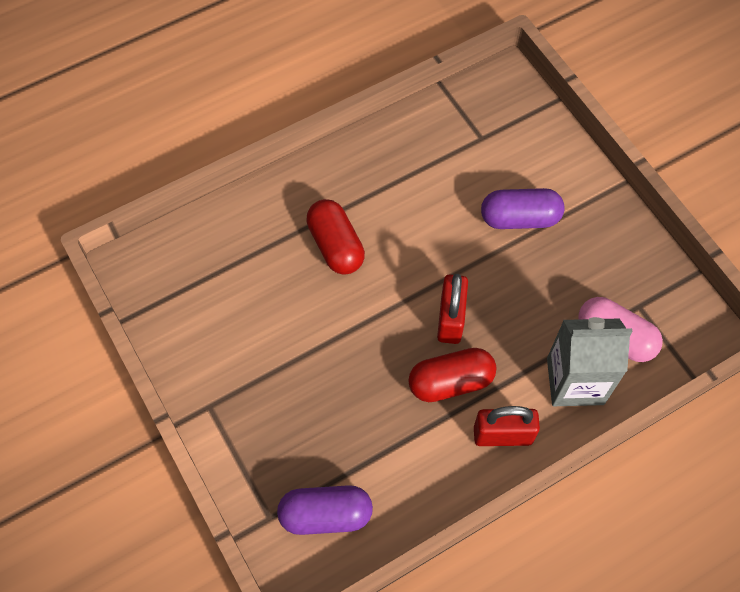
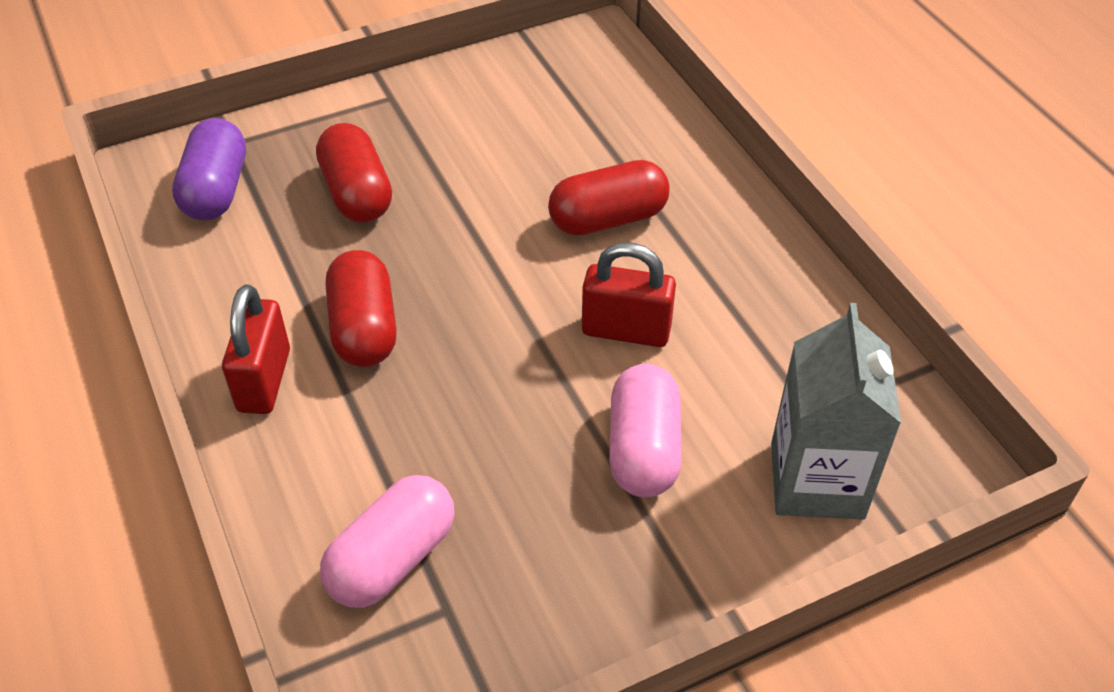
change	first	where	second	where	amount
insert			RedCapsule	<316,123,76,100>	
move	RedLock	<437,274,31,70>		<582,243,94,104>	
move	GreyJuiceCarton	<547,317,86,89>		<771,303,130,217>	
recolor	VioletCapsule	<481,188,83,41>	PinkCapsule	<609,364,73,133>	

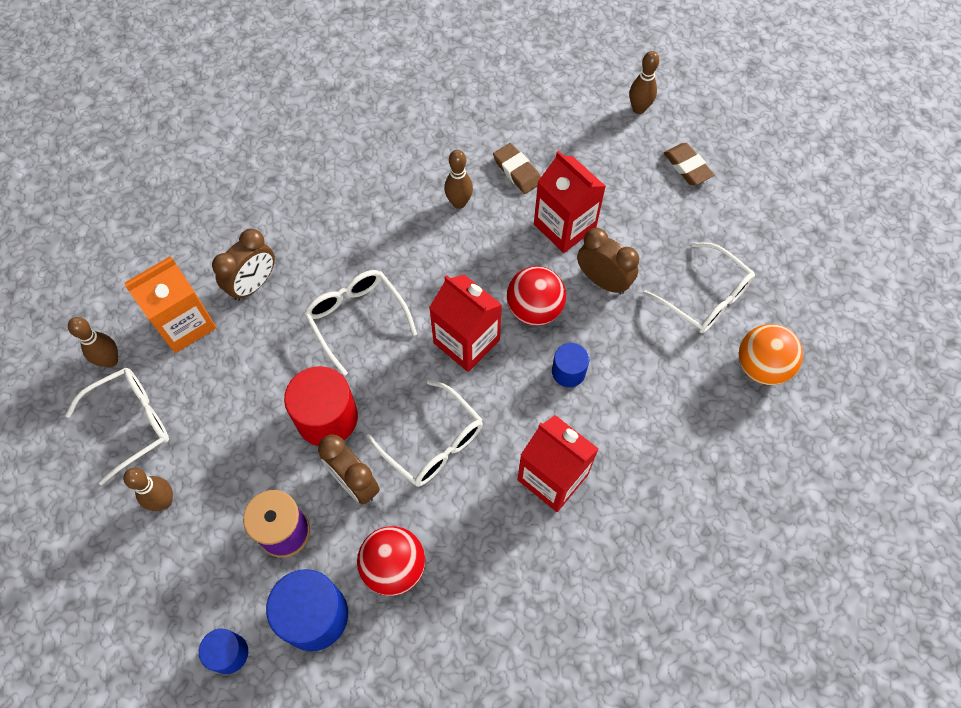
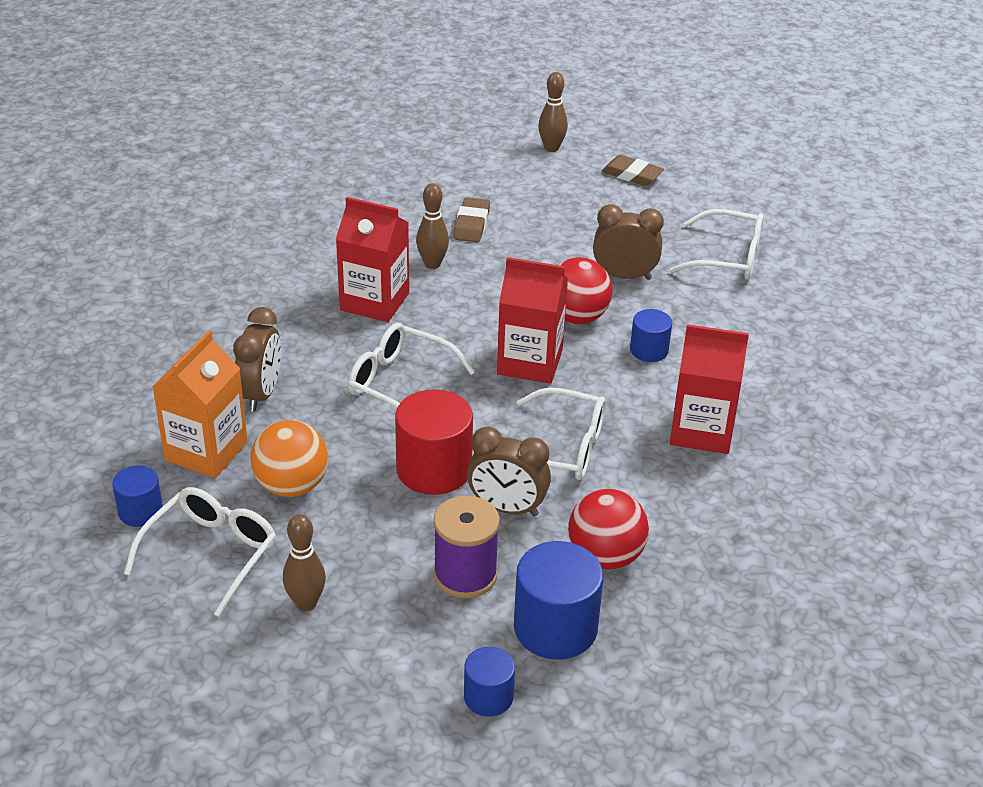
change	first	where	second	where	amount
move	RedJuiceCarton	<534,151,72,102>		<336,197,73,125>	
move	OrangeSphere	<739,324,64,61>		<251,420,77,77>	
replace	RussetBowlingPin	<68,317,50,51>	CobaltCylinder	<112,465,51,62>	
rotate	RussetGumEraser	<493,143,48,51>		<453,197,37,45>	75 degrees clockwise

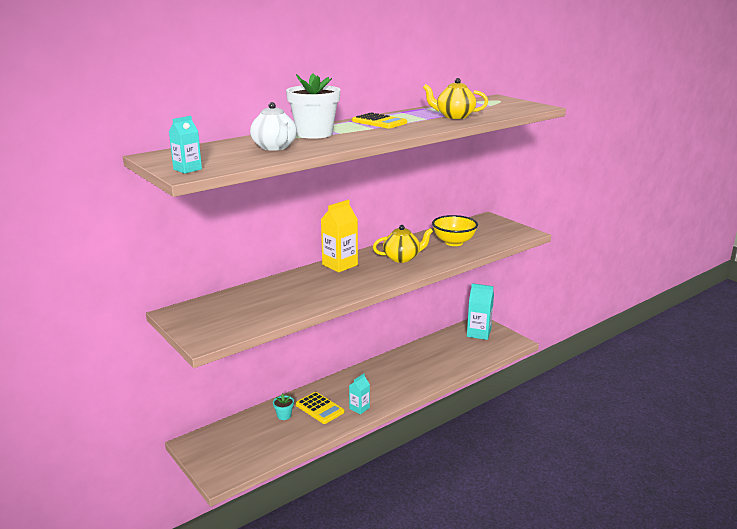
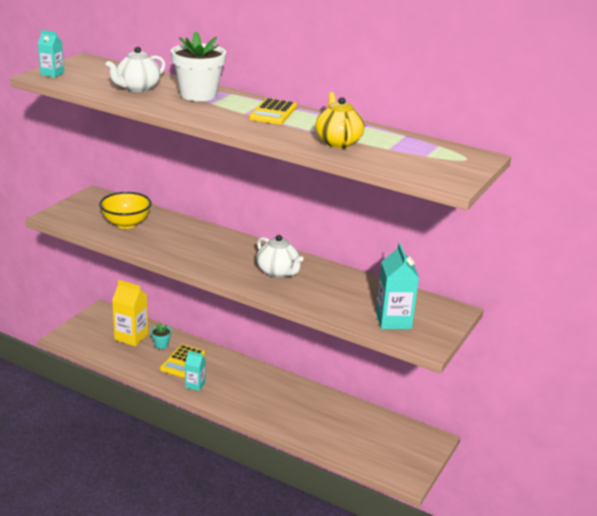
change	first	where	second	where	amount
move	YellowJuiceCarton	<321,200,37,72>		<112,280,36,66>	
move	YellowBowl	<432,215,46,31>		<99,192,53,37>	
move	AquaJuiceCarton	<467,283,27,57>		<376,243,43,86>	
recolor	YellowChinaTeapot	<373,225,60,38>	PureWhiteChinaTeapot	<256,235,48,43>	

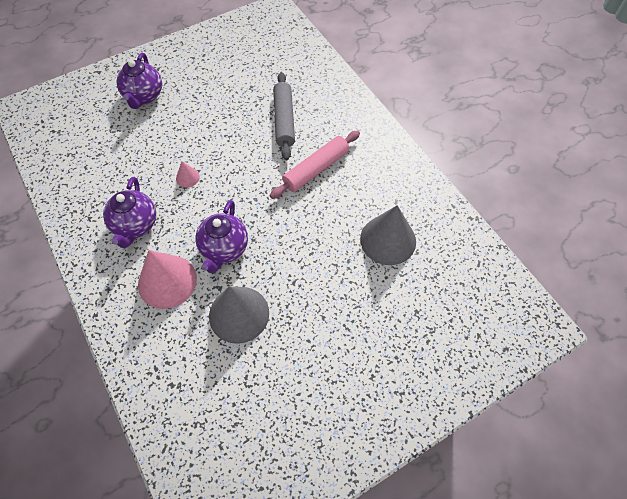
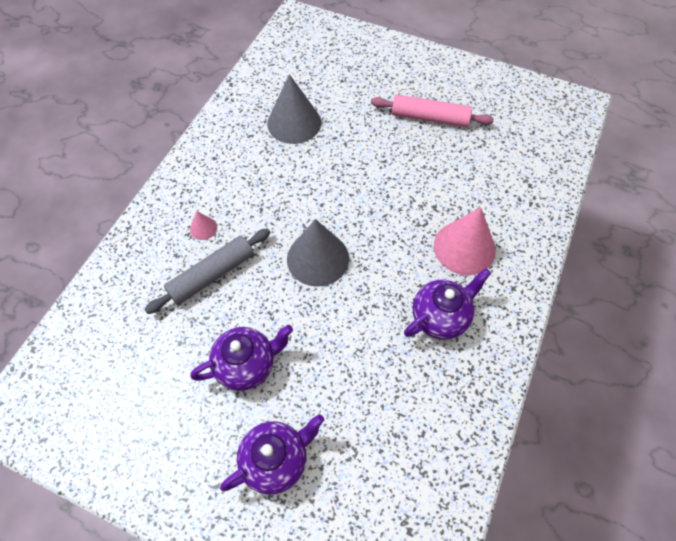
change	first	where	second	where	amount
move	PinkSolidCone	<176,161,24,26>		<190,211,27,29>	
move	VioletChinaTeapot	<195,200,53,73>		<190,325,103,66>	
move	GreySolidCone	<209,286,60,58>		<287,219,62,68>	
move	PinkPastryRoller	<269,130,91,69>		<371,94,123,33>	

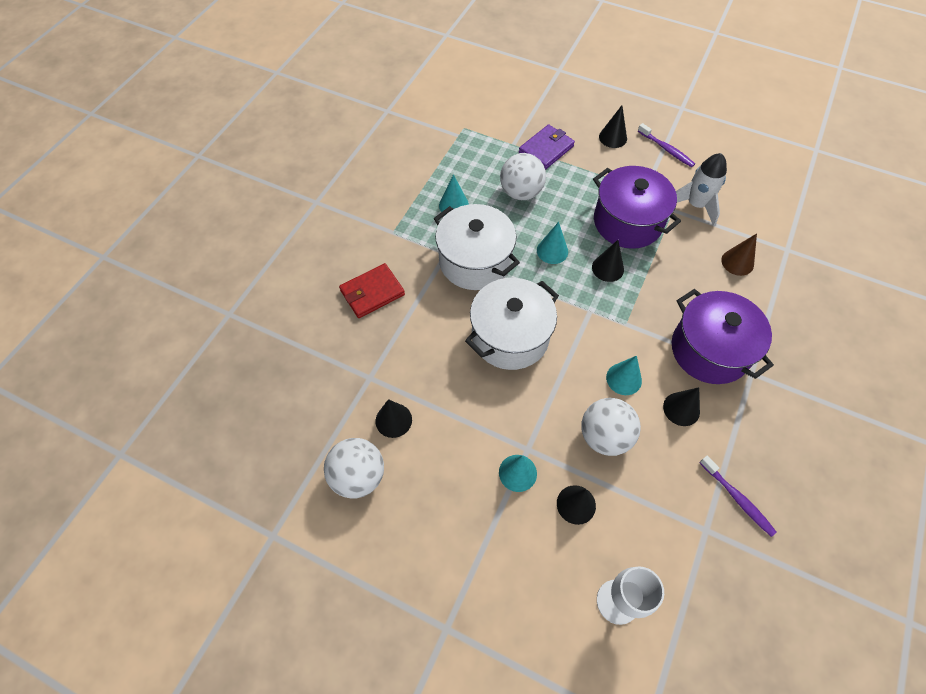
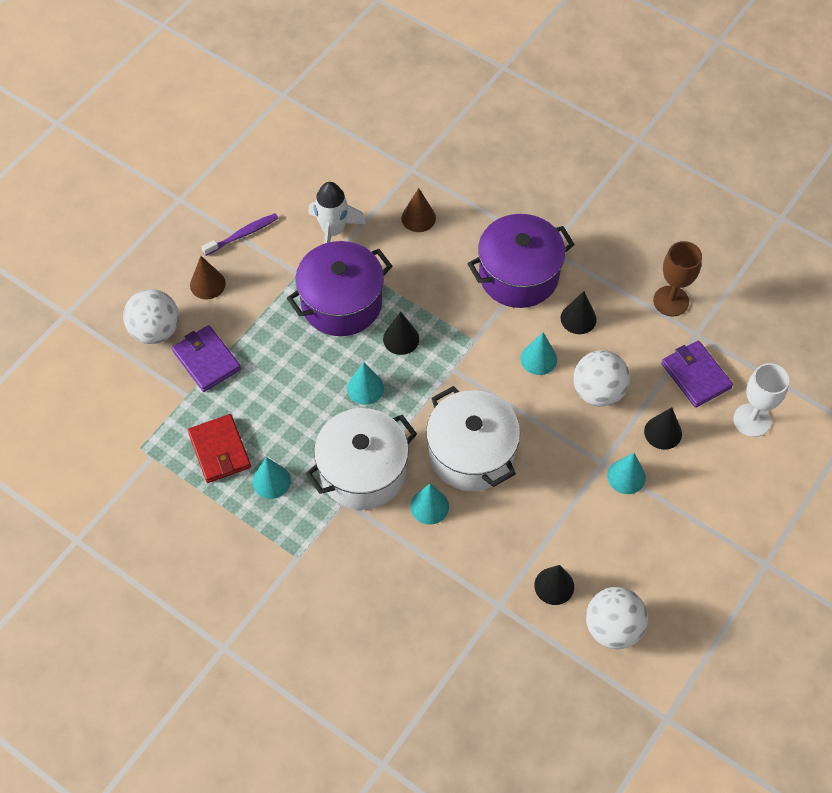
change	first	where	second	where	amount
insert			AquaSolidCone	<410,483,39,42>	
insert			VioletBillfold	<661,341,72,67>	
move	RedBillfold	<339,263,66,55>		<188,414,63,69>	
move	PureWhiteSphere	<500,153,46,47>		<123,289,56,55>	
replace	VioletToothBrush	<700,456,77,81>	RussetWineGlass	<653,241,49,75>	
recolor	JetBlackSolidCone	<599,105,28,43>	RussetSolidCone	<190,256,36,43>	

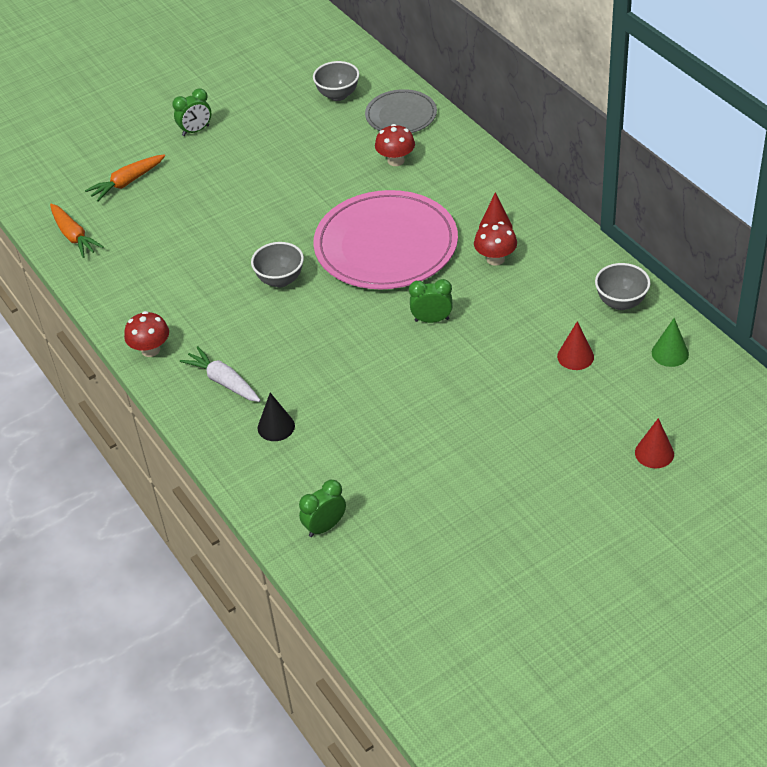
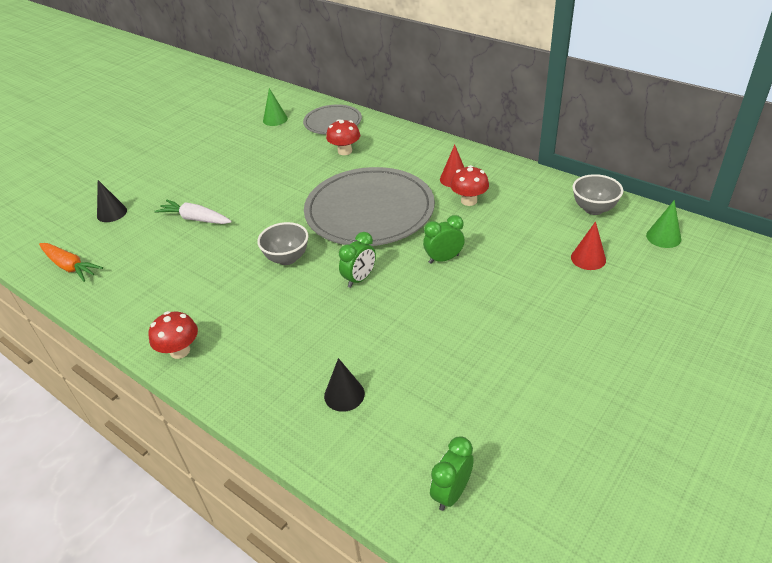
change	first	where	second	where	amount
delete	RedSolidCone	<635,418,39,50>			
move	GreenBedsideClock	<172,88,39,48>		<339,232,37,56>	
move	PureWhiteRootVegetable	<180,346,81,56>		<154,200,78,24>	
replace	OrangeRootVegetable	<85,154,80,48>	JetBlackSolidCone	<97,180,30,42>	
replace	GreyBowl	<313,61,46,40>	GreenSolidCone	<263,88,25,38>	
recolor	PinkDinnerPlate	<313,190,145,99>	GreyDinnerPlate	<304,167,131,79>	

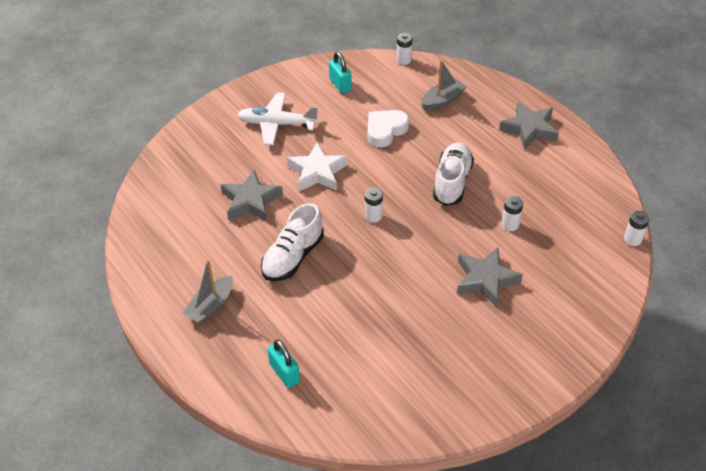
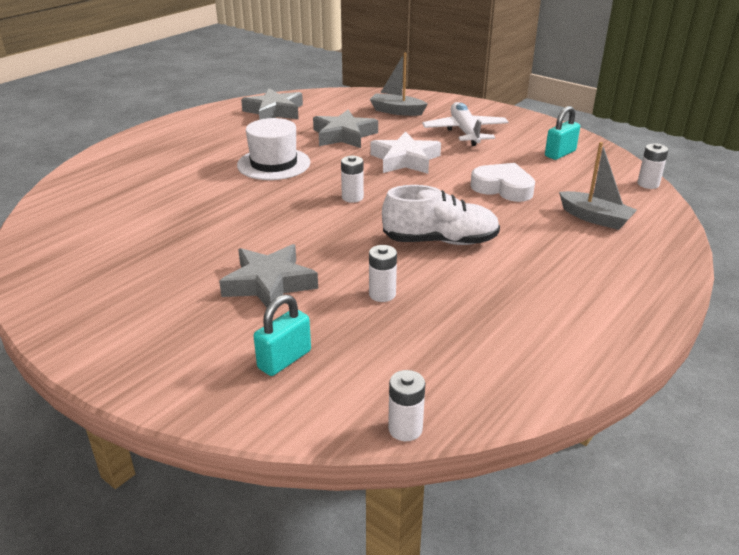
change	first	where	second	where	amount
move	GreyToyBoat	<183,259,50,66>		<369,53,59,63>	
move	AquaLock	<268,339,32,49>		<254,294,57,82>	
move	GreyStarShape	<499,102,60,48>		<241,88,62,32>	
replace	PureWhiteLaceUpShoe	<261,203,63,78>	PureWhiteHat	<237,118,73,62>	

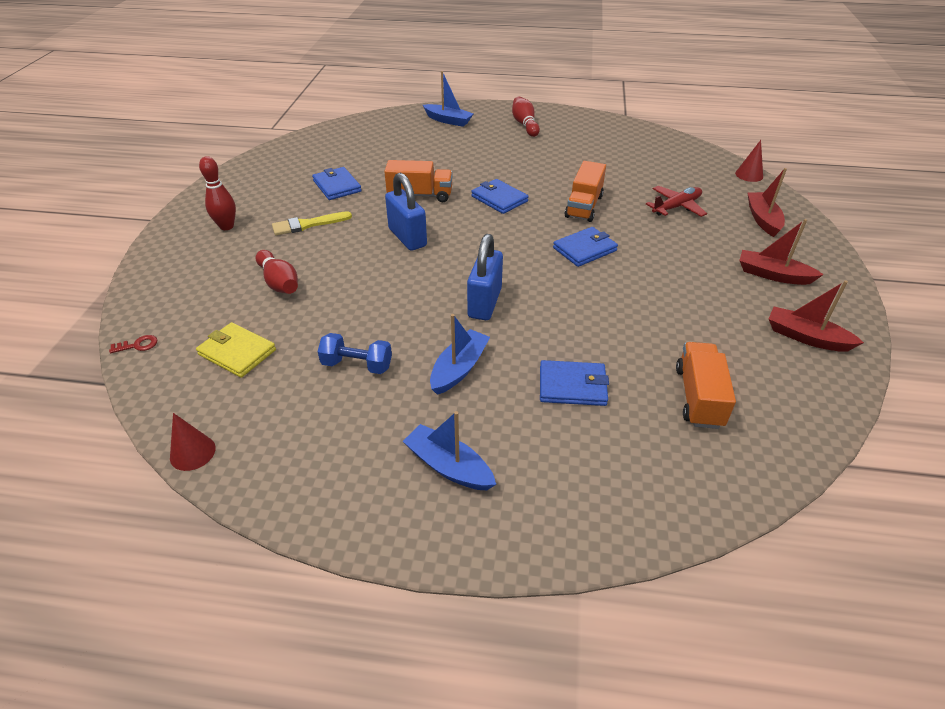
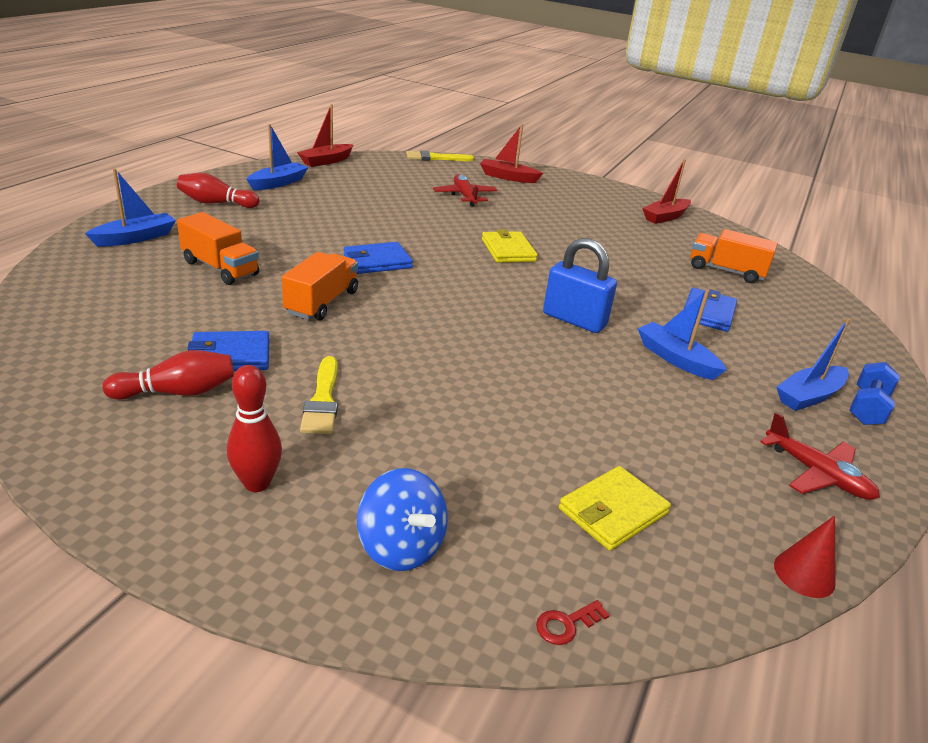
change	first	where	second	where	amount
delete	CobaltLock	<385,173,42,78>			
insert			CobaltToyBoat	<246,124,63,66>	
insert			CobaltWhirligig	<357,468,91,103>	
insert			RedAeroplane	<760,412,120,88>	
move	RedBowlingPin	<256,250,42,44>		<102,350,132,50>	
move	CobaltDumbbell	<317,333,75,41>		<849,362,51,63>	
move	OrangeToyTruck	<565,161,41,61>		<177,212,82,73>	
move	RedToyBoat	<739,219,85,66>		<297,104,57,63>	
replace	RedSolidCone	<735,140,28,42>	YellowBrush	<406,150,68,11>	
recolor	CobaltBillfold	<553,227,65,40>	YellowBillfold	<482,229,56,34>	
rotate	RedKey	<109,335,48,18>		<536,600,74,45>	120 degrees counterclockwise

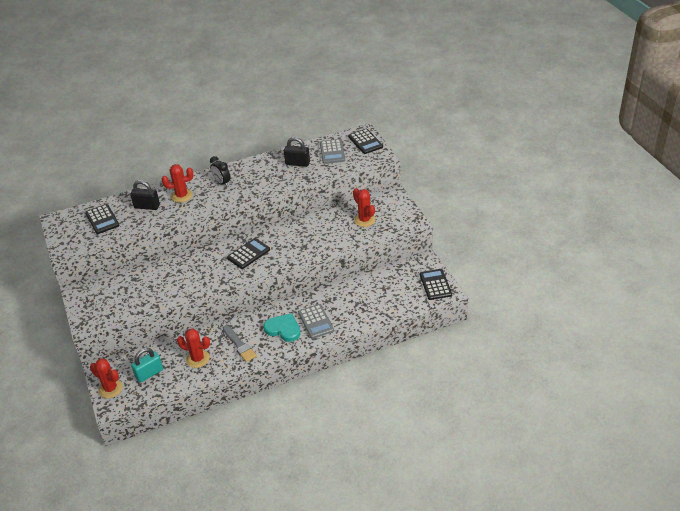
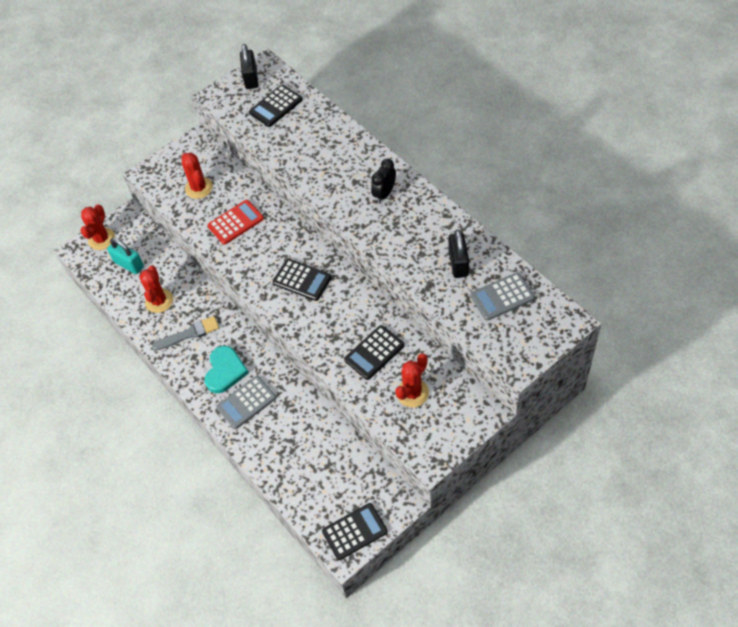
change	first	where	second	where	amount
insert			RedPocketCalculator	<208,200,56,45>	
move	JetBlackLock	<130,180,30,30>		<240,44,18,45>	
move	RedPricklyPlant	<162,164,31,39>		<182,153,31,46>	
move	JetBlackPocketCalculator	<348,129,35,25>		<344,325,60,55>	
rotate	GreyBrush	<223,325,34,37>		<152,316,67,35>	150 degrees counterclockwise

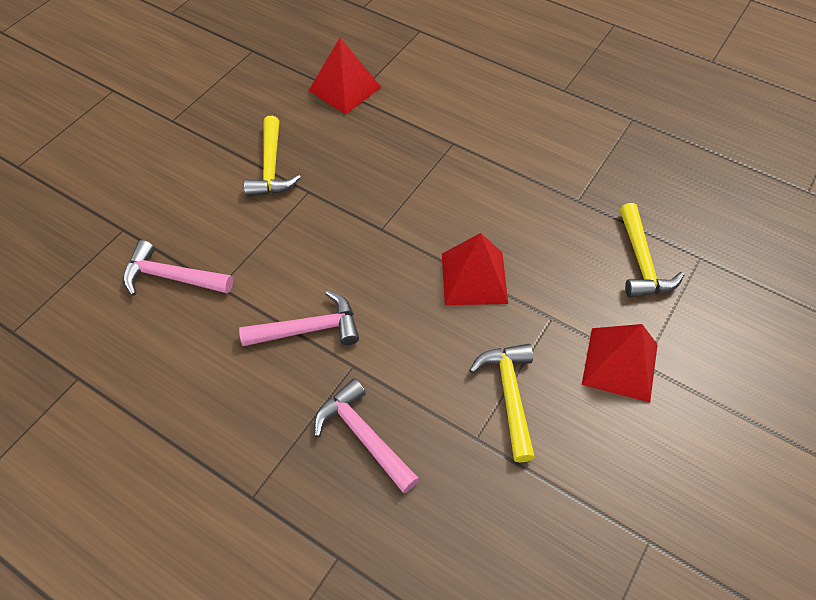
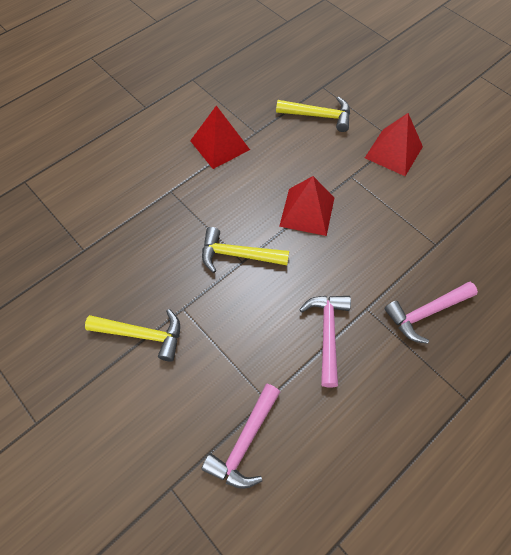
change	first	where	second	where	amount
move	RedPyramidShape	<308,38,73,77>		<190,106,60,63>	
move	YellowCarpenter'sHammer	<469,344,66,118>		<202,227,87,46>	

